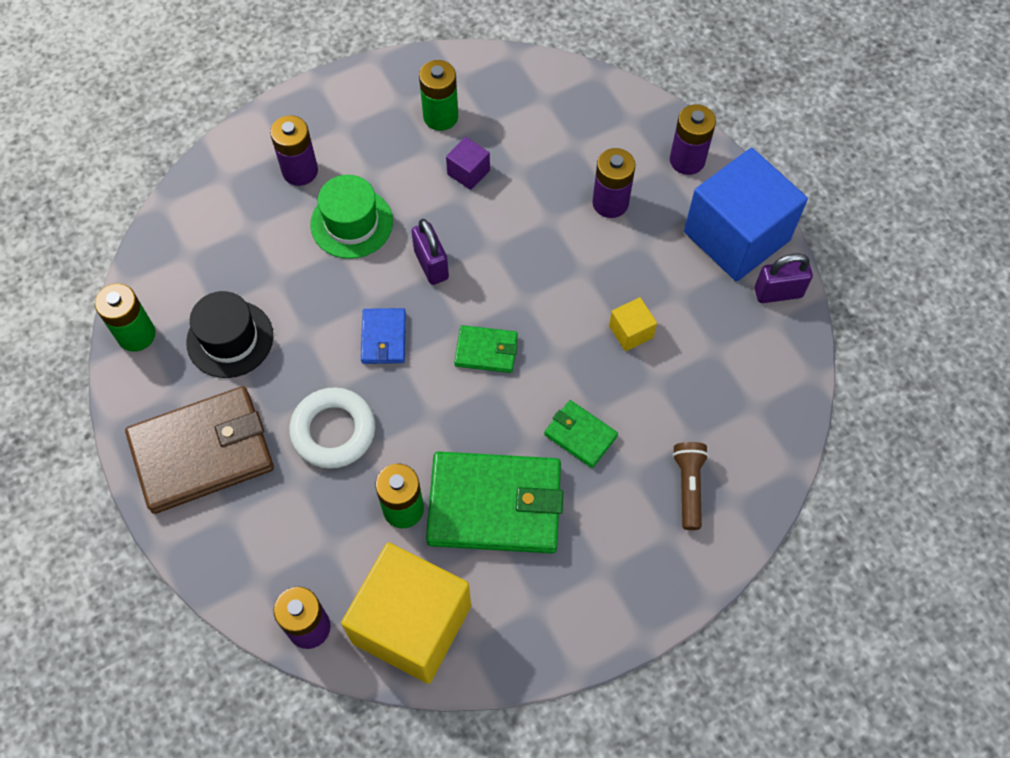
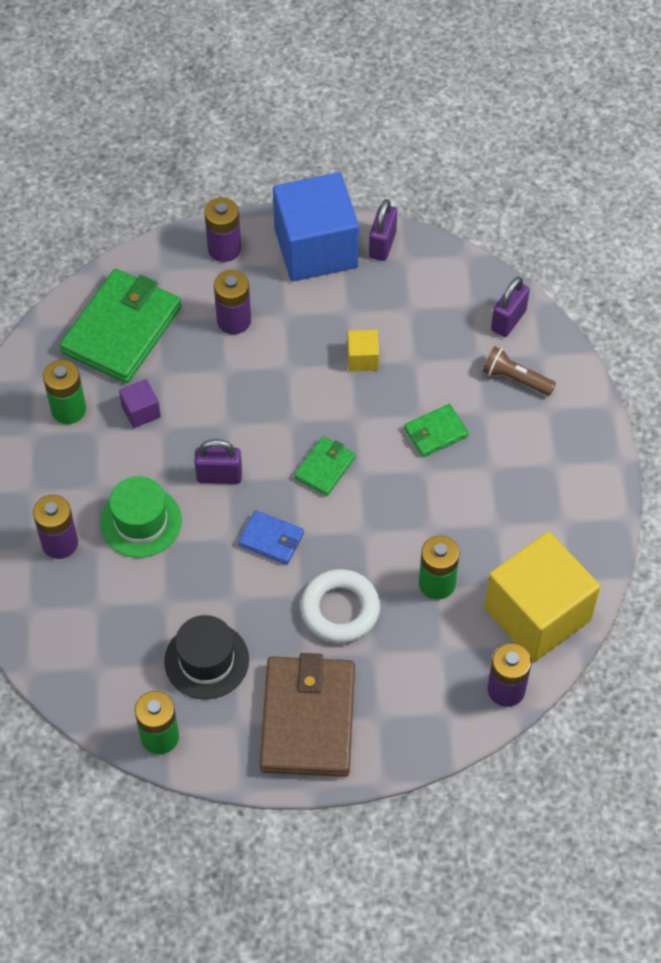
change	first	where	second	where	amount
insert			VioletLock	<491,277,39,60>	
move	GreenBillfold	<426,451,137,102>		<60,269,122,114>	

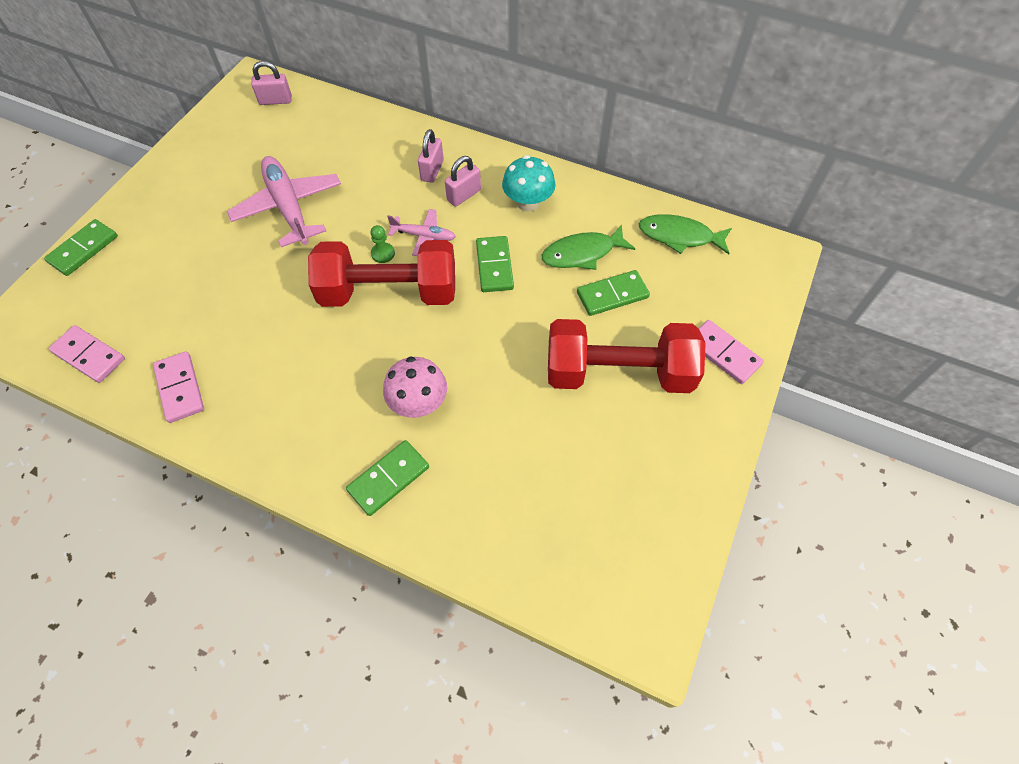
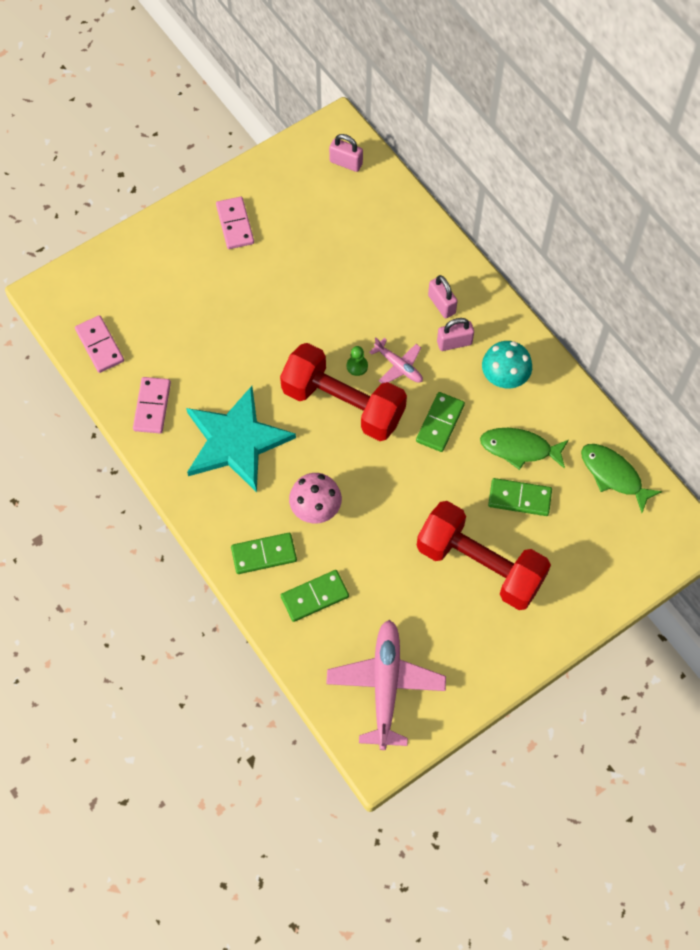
change	first	where	second	where	amount
insert			AquaStarShape	<186,386,110,106>	
move	GreenDomino	<44,219,74,57>		<281,570,68,52>	
move	PinkAeroplane	<227,156,114,91>		<326,620,120,130>	
move	PinkDomino	<699,320,65,64>		<216,197,38,52>	
rotate	PinkLock	<418,129,26,54>		<428,275,30,43>	75 degrees counterclockwise

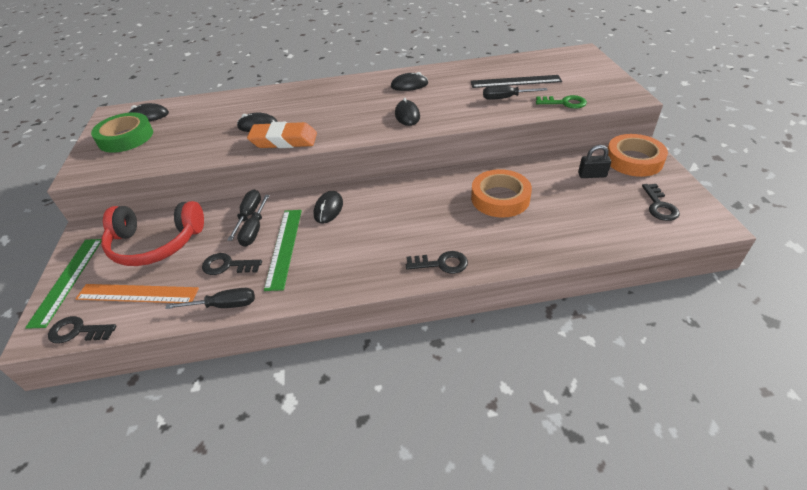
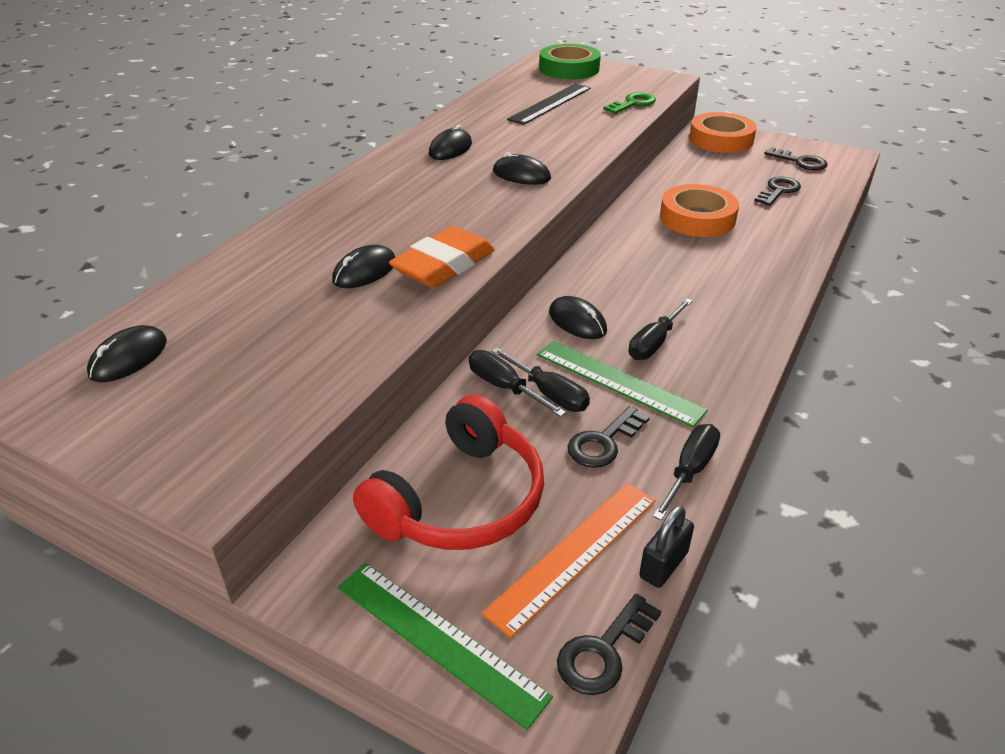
change	first	where	second	where	amount
move	GreenTape	<91,113,62,40>		<539,44,62,35>	
move	JetBlackKey	<406,251,62,23>		<754,177,47,29>	
move	JetBlackHandScrewdriver	<483,86,65,14>		<629,298,63,62>	
move	JetBlackLock	<578,145,33,33>		<639,506,55,82>	

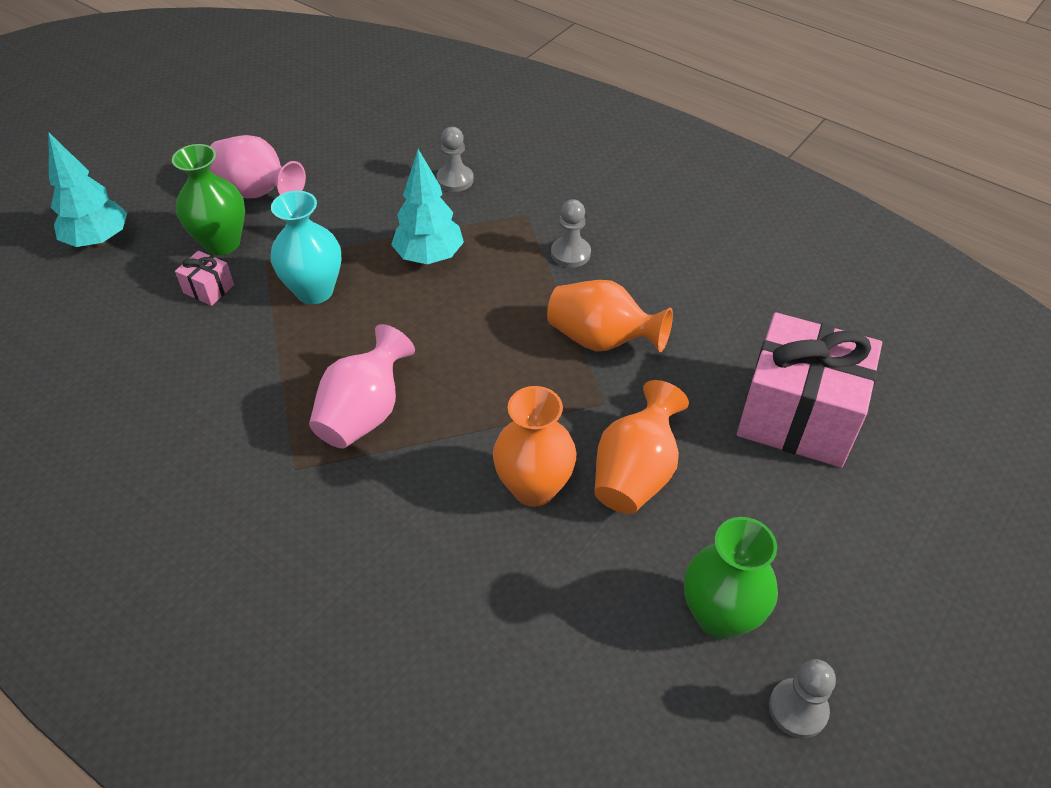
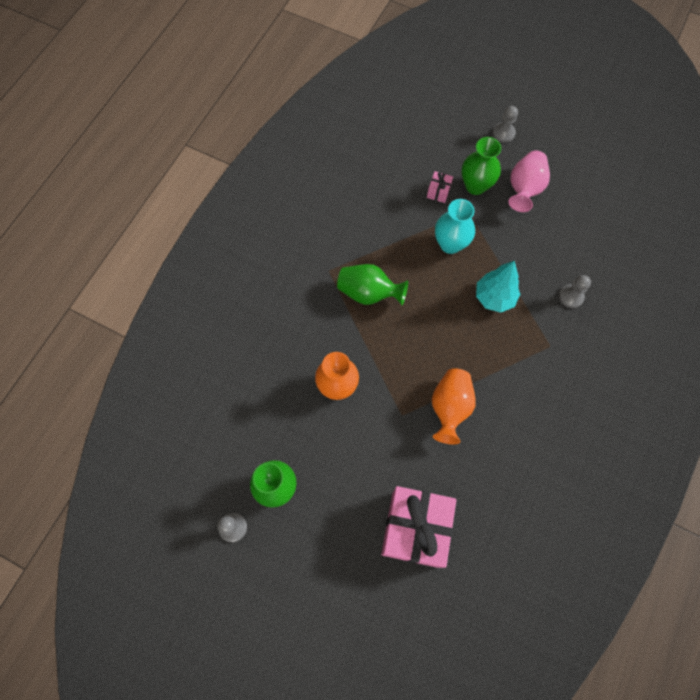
change	first	where	second	where	amount
delete	AquaFirTree	<49,133,78,114>			
delete	OrangeFlowerVase	<594,380,95,134>			
move	GreyChessPawn	<551,199,40,69>		<493,106,25,37>	
recolor	PinkFlowerVase	<309,324,106,125>	GreenFlowerVase	<337,264,71,41>	

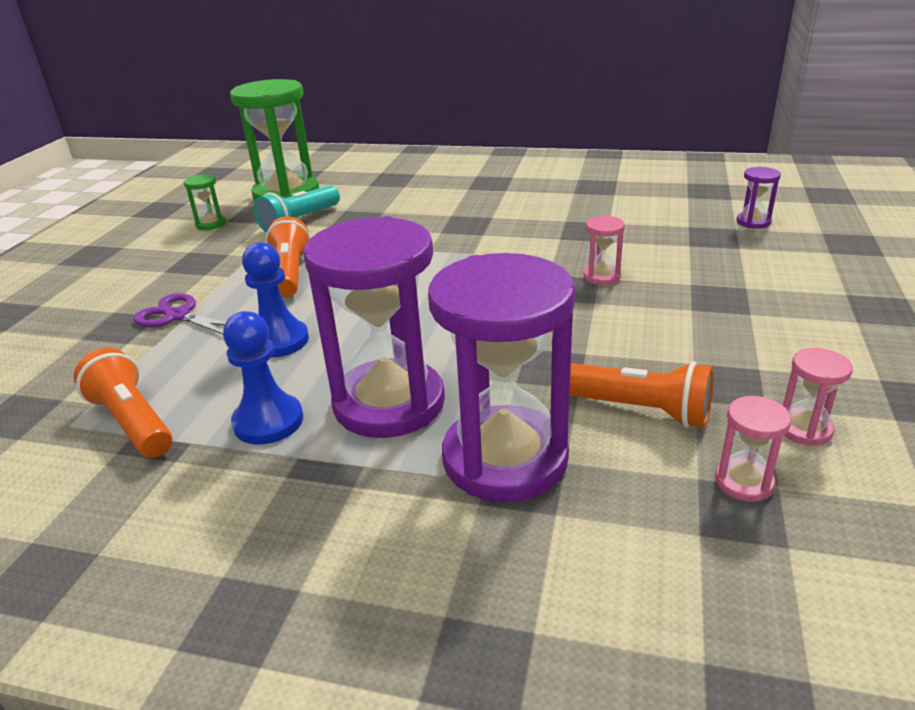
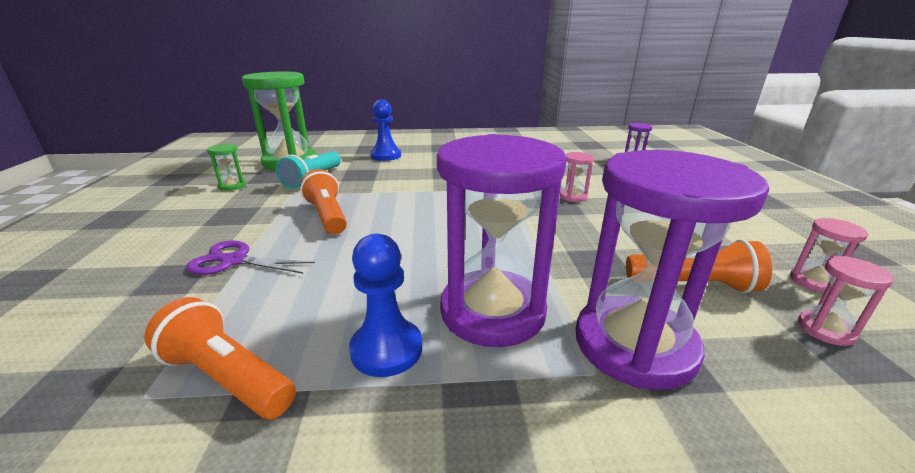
change	first	where	second	where	amount
move	CobaltChessPawn	<242,242,67,116>		<370,100,31,61>	

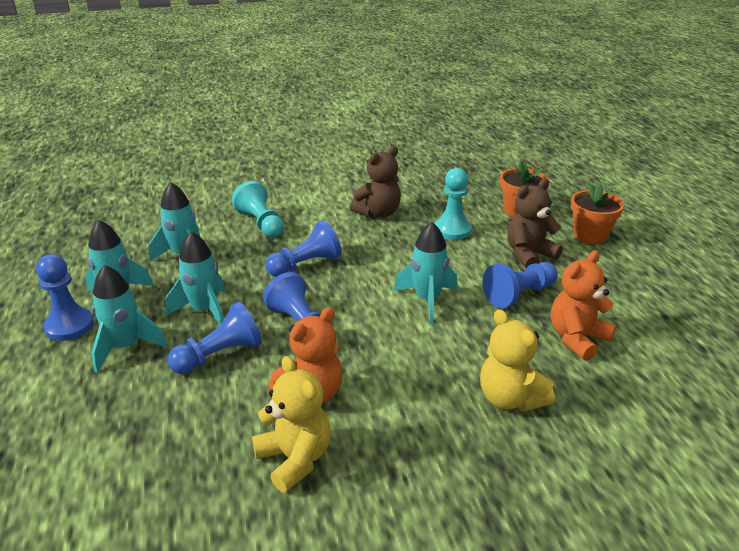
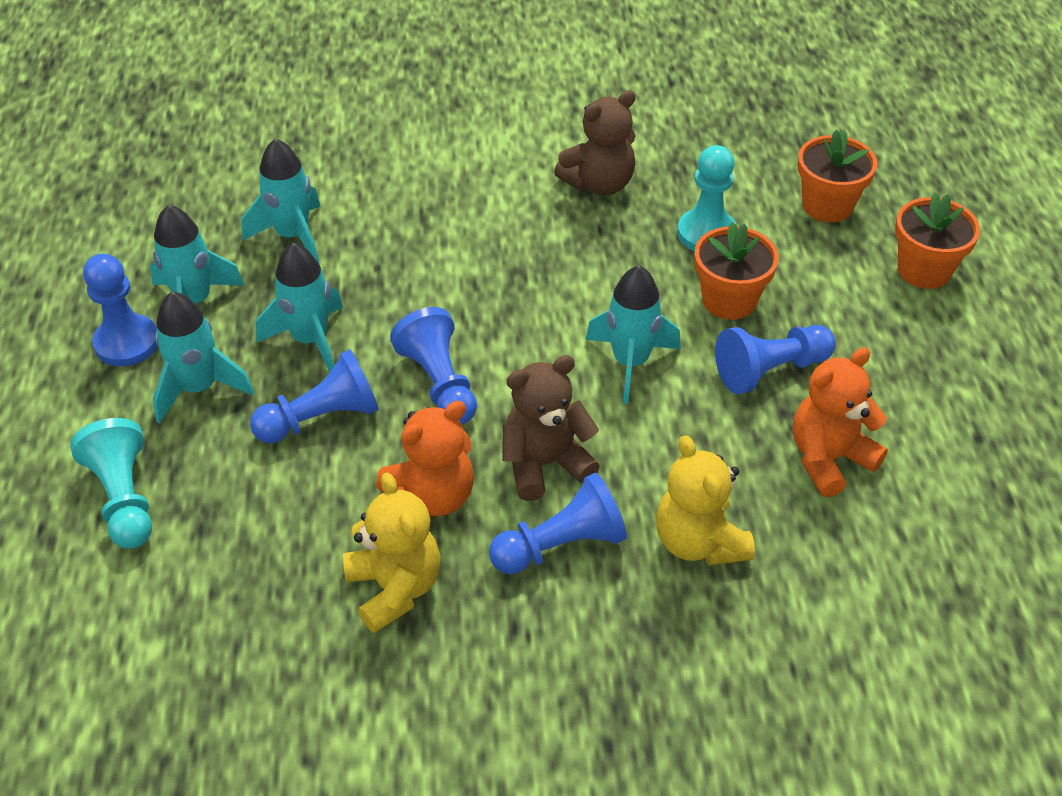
change	first	where	second	where	amount
insert			OrangePottedPlant	<694,222,85,98>	
move	AquaChessPawn	<232,181,52,56>		<70,418,82,131>	
move	CobaltChessPawn	<265,221,77,56>		<489,473,138,101>	
move	RussetStuffedBear	<507,179,56,89>		<502,355,98,146>	

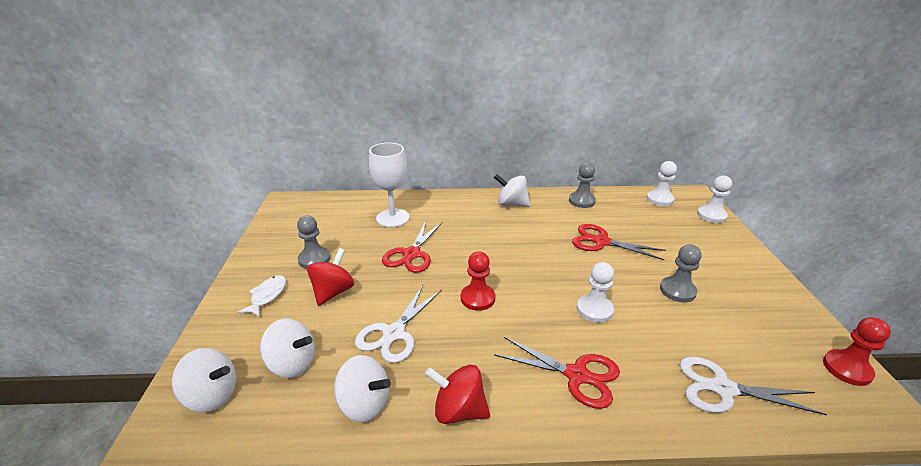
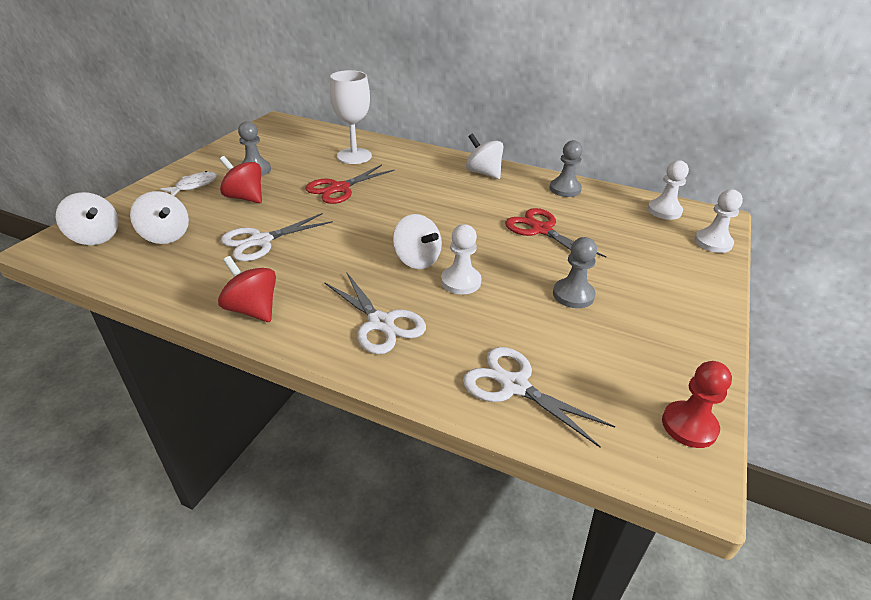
change	first	where	second	where	amount
delete	RedChessPawn	<461,251,34,60>			
move	PureWhiteWhirligig	<334,355,57,67>		<393,214,49,55>	
recolor	RedScissors	<494,337,126,72>	PureWhiteScissors	<324,273,102,81>	
rotate	RedWhirligig	<307,248,47,58>		<219,156,43,47>	105 degrees counterclockwise

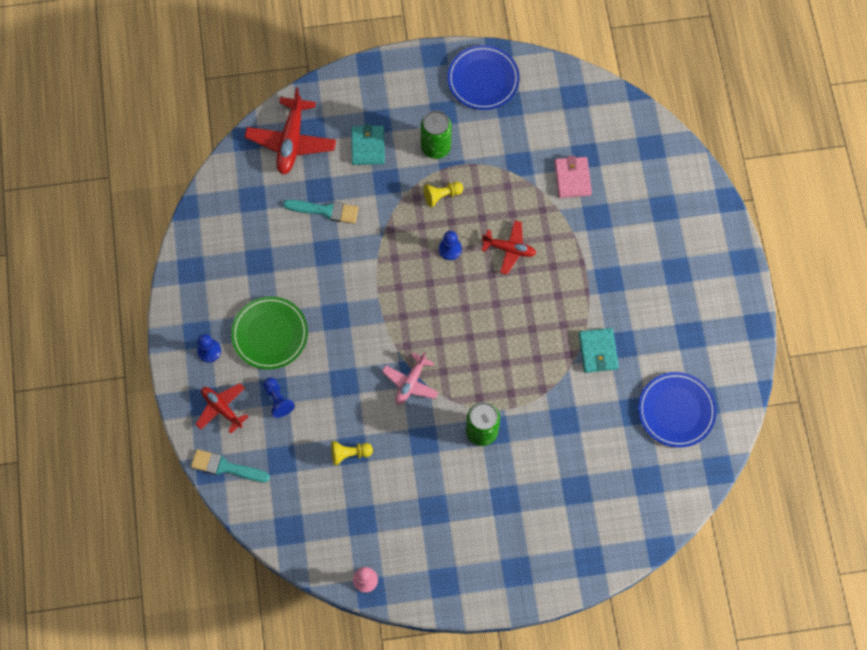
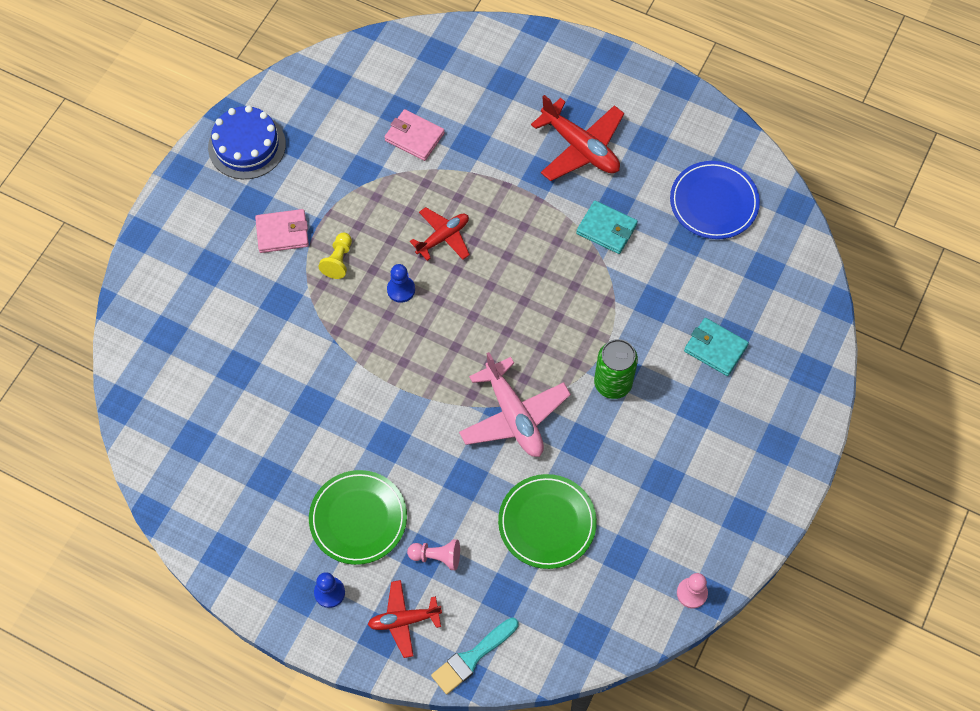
change	first	where	second	where	amount
delete	AquaBrush	<283,200,75,24>			
move	RedAeroplane	<245,87,91,88>		<531,95,93,86>	
move	AquaBillfold	<351,124,34,41>		<684,318,65,58>	
replace	YellowChessPawn	<331,441,42,24>	GreenDinnerPlate	<498,474,99,95>	
replace	GreenSodaCan	<421,110,31,49>	PinkBillfold	<255,209,54,44>	
replace	CobaltDinnerPlate	<447,45,73,65>	CobaltCake	<208,106,78,73>	
recolor	CobaltChessPawn	<263,377,32,41>	PinkChessPawn	<407,539,53,31>	
resize	PinkAeroplane	<382,351,57,54>		<459,352,112,105>	x1.59

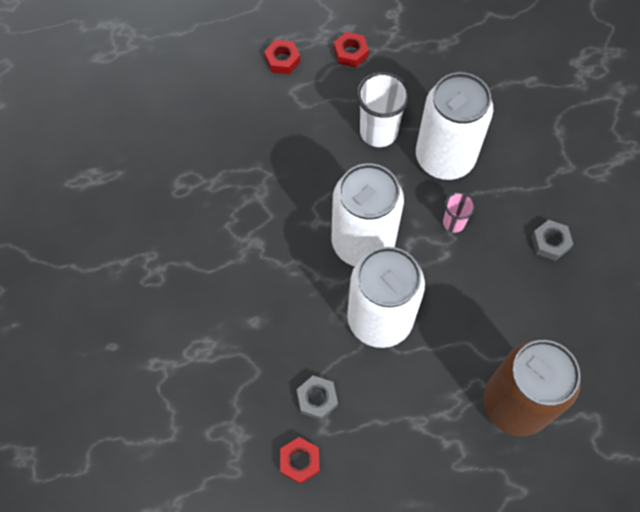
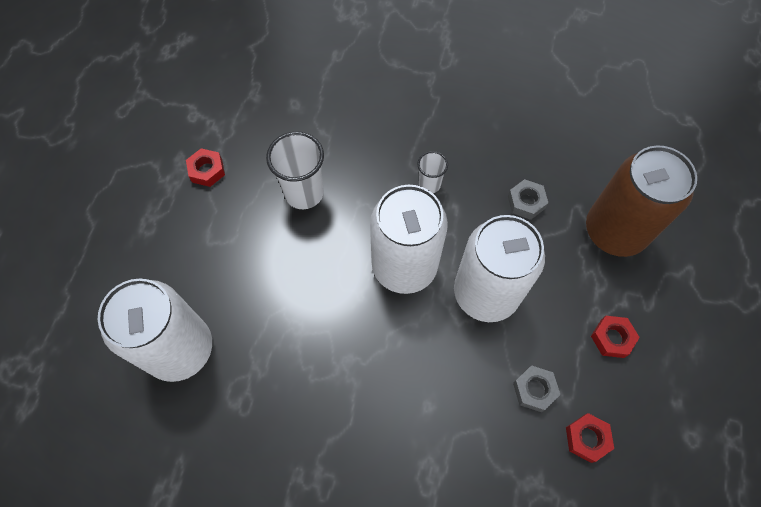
change	first	where	second	where	amount
move	RedHexagonNut	<264,40,36,34>		<591,316,49,42>	
move	PureWhiteSodaCan	<416,72,77,108>		<98,279,114,103>	
move	GreyHexagonNut	<531,220,42,41>		<508,179,40,41>	
recolor	PinkBeaker	<443,192,33,41>	PureWhiteBeaker	<417,151,31,42>	

